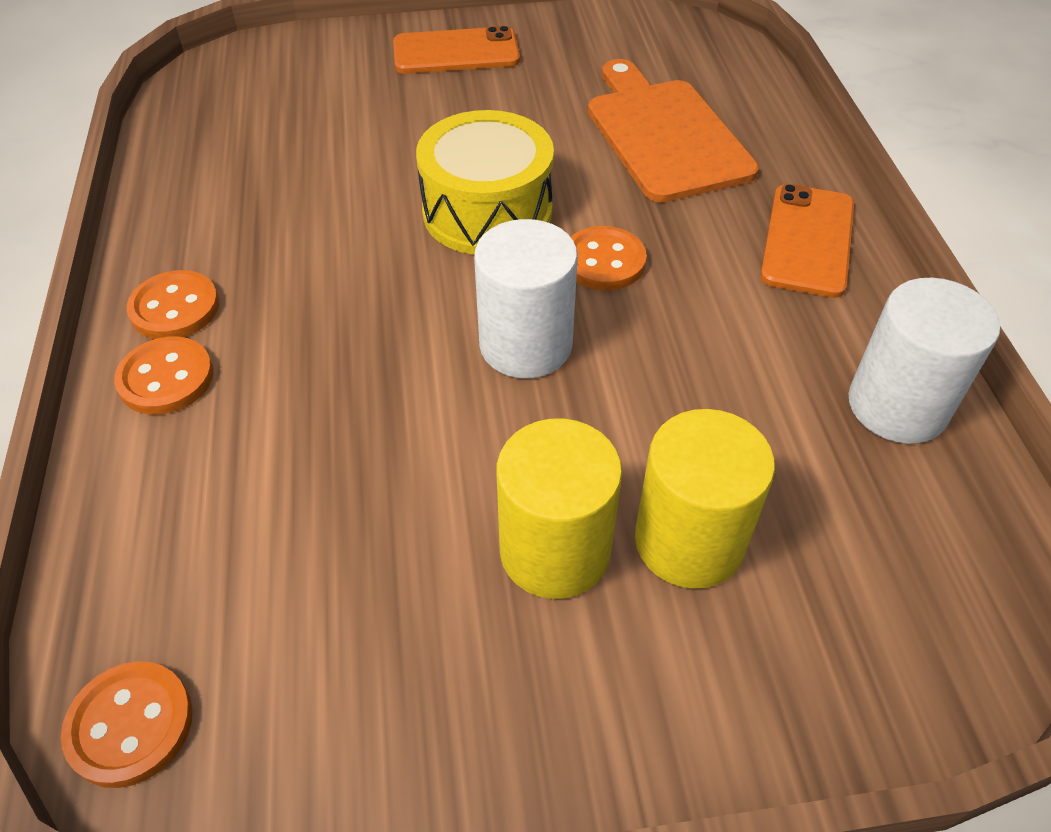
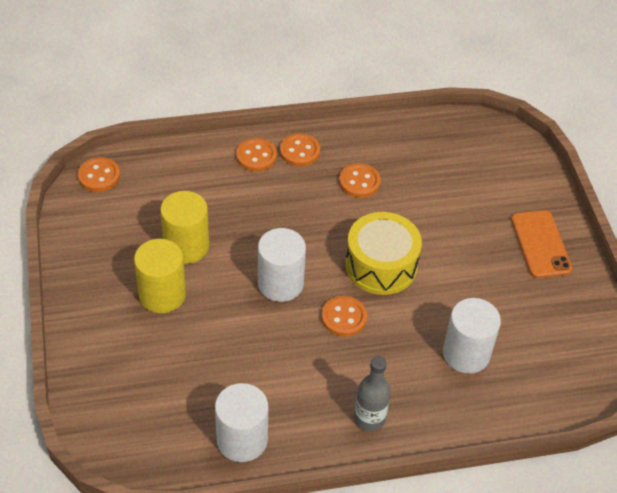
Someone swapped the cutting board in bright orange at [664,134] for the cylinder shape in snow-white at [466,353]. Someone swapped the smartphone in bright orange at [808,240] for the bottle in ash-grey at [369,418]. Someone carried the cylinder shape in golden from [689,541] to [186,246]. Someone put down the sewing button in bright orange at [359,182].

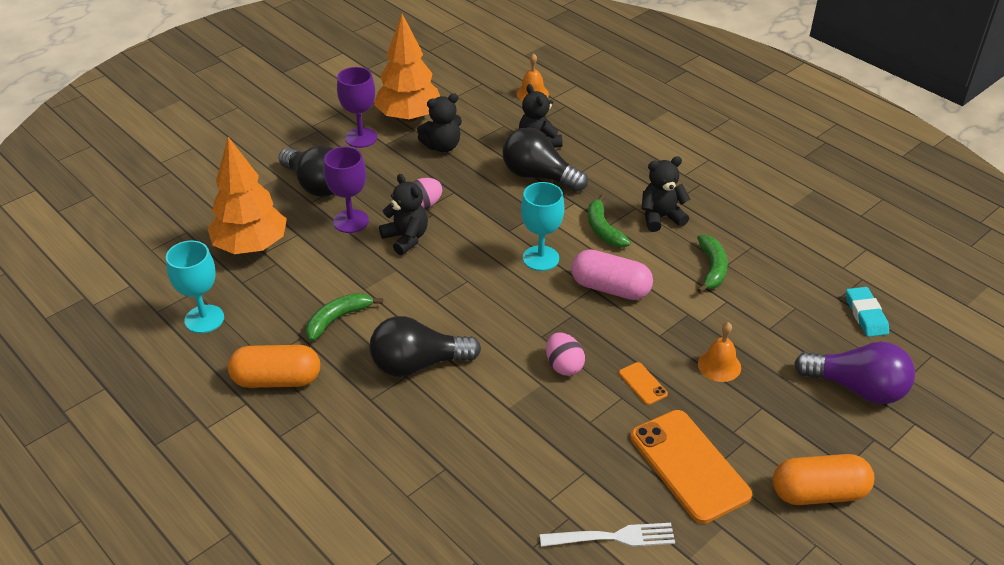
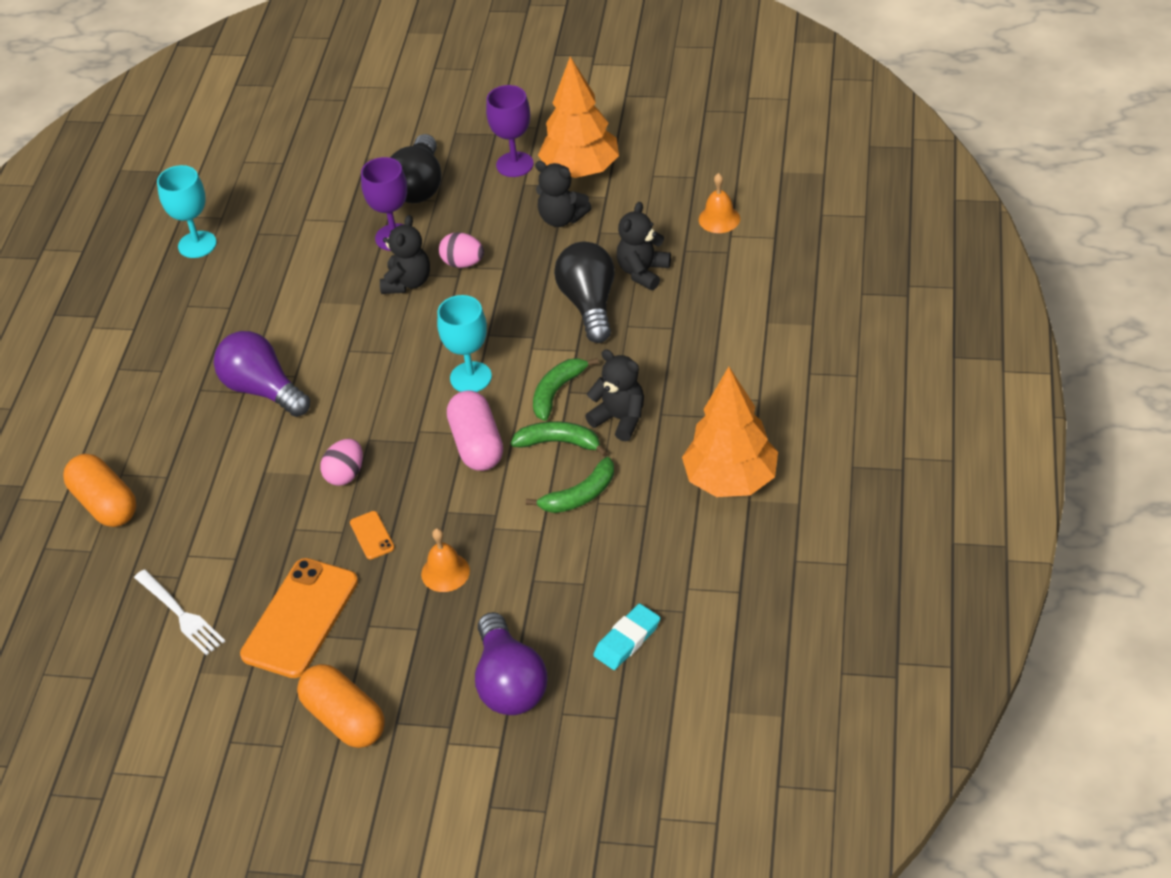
Someone carried the fir tree in bright orange from [251,246] to [730,480]. Someone carried the toy banana in emerald from [337,319] to [559,443]. Someone repainted the light bulb in jet-black at [418,364], which became the light bulb in purple at [263,390]. Someone carried the capsule in bright orange from [277,380] to [105,504]. Someone rotated the smartphone in bright orange at [642,383] by 45 degrees counterclockwise.

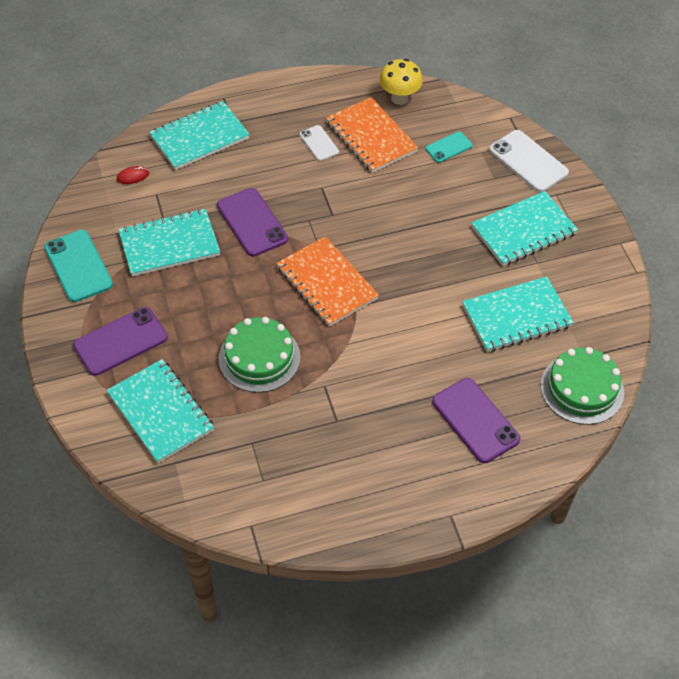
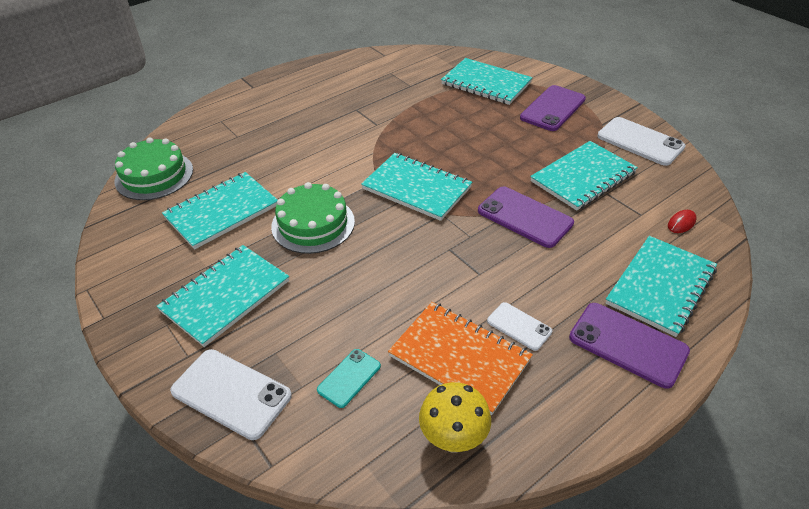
Someone repainted the smartphone in turquoise at [78,266], which became the smartphone in snow-white at [640,141]. Someone repainted the exercise book in bright orange at [327,283], which became the exercise book in turquoise at [416,188]. Someone carried the cake in emerald from [259,358] to [313,224]. Someone carried the smartphone in purple from [475,420] to [628,344].

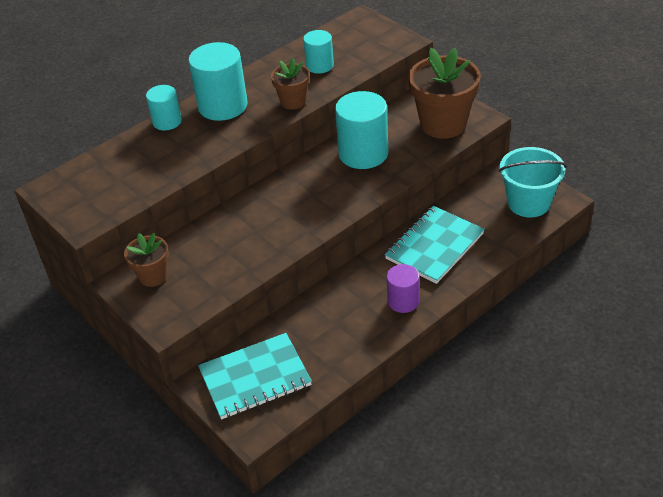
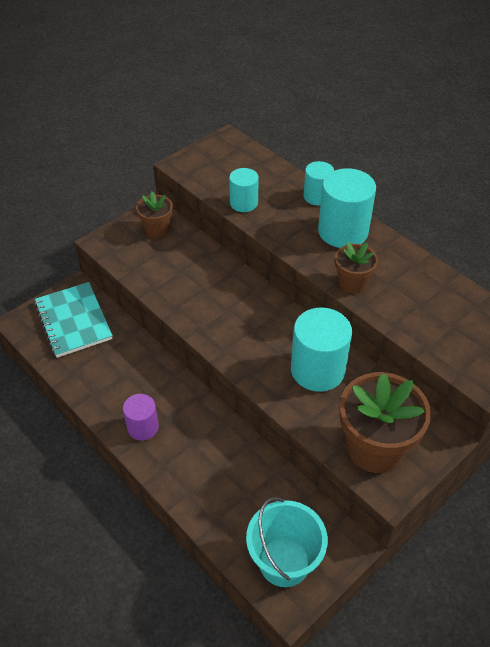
Someone carried the cylinder shape in turquoise from [319,65] to [243,203]. Someone took away the exercise book in turquoise at [434,246].

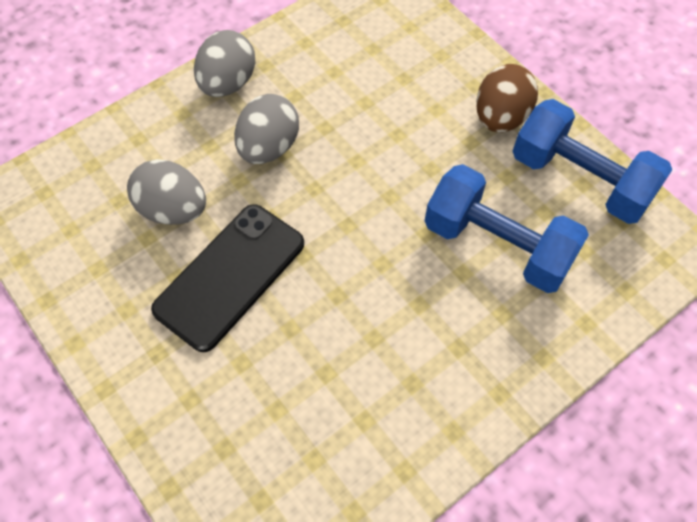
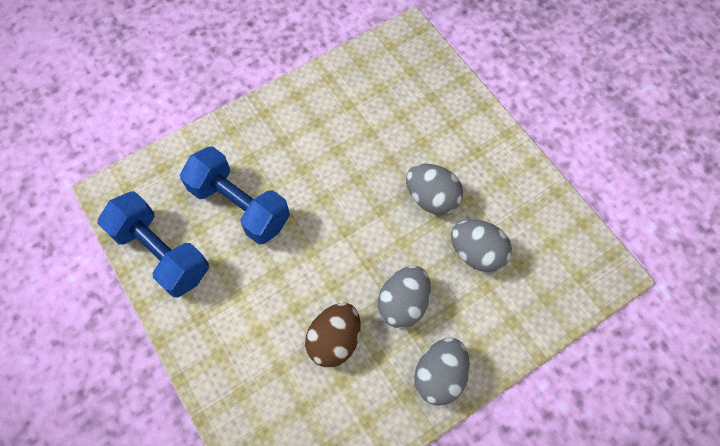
Someone carried the toy egg in russet from [500,117] to [334,340]. Someone swapped the smartphone in jet-black at [230,276] for the toy egg in ash-grey at [431,198].

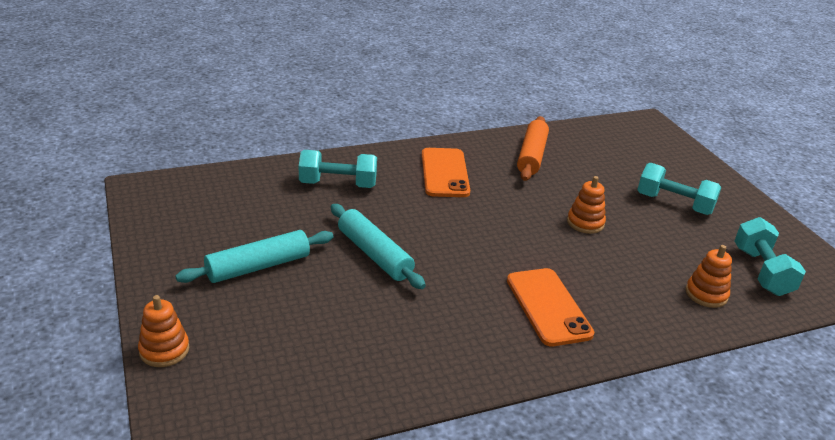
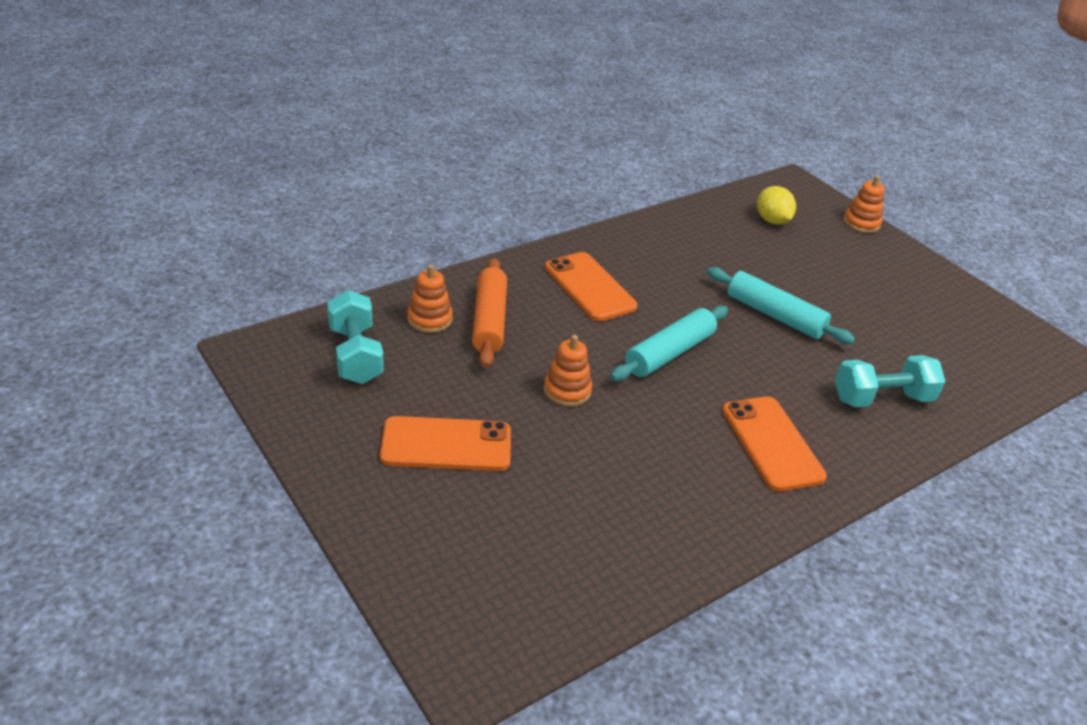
Someone carried the rolling pin in bright orange from [532,156] to [489,321]. Someone swapped the hand weight in turquoise at [674,204] for the smartphone in bright orange at [446,445]. Someone carried the rolling pin in turquoise from [258,267] to [669,353]. Someone put down the toy lemon in golden at [772,221].

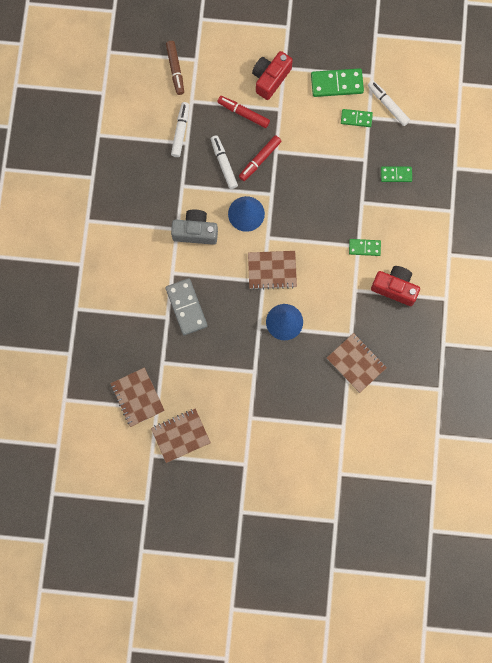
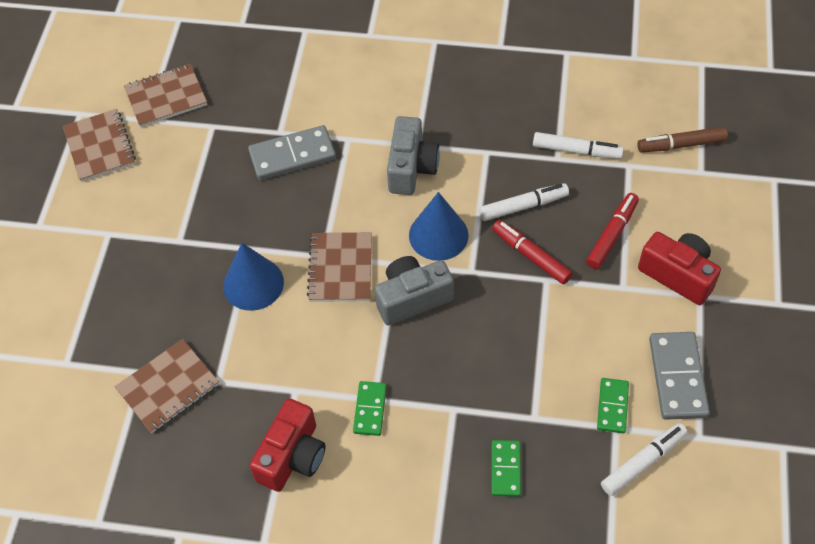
Someone repainted the domino piece in emerald at [337,83], which became the domino piece in ash-grey at [678,377]. Someone put down the photo camera in ash-grey at [412,298].

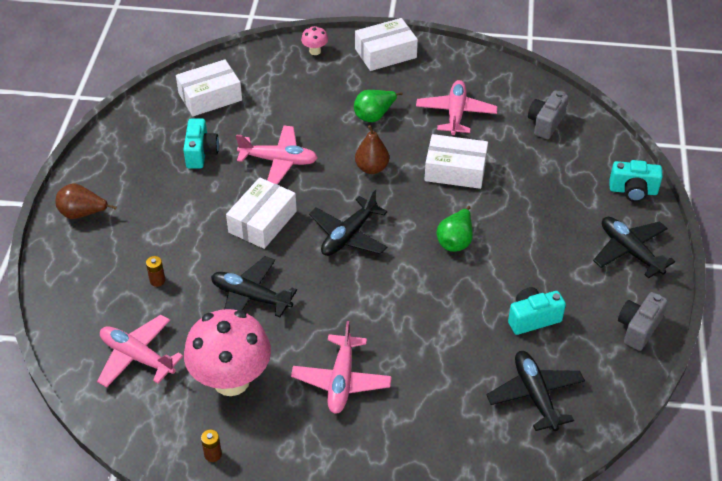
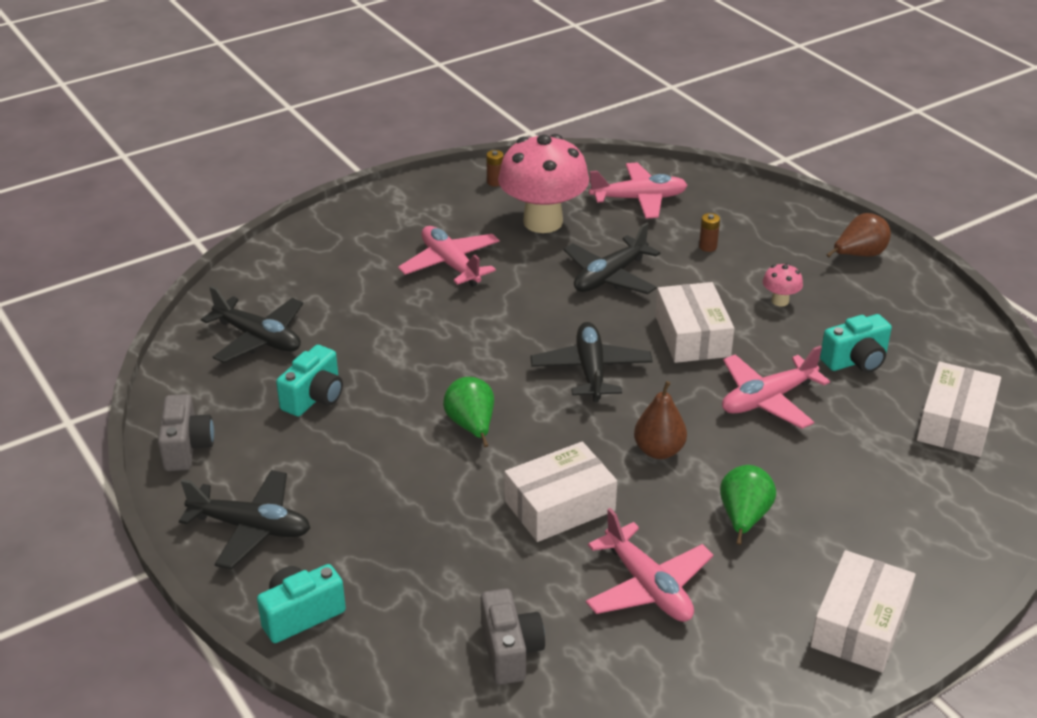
Someone carried the mushroom in pink from [315,51] to [780,301]. Someone rotated the photo camera in turquoise at [201,153] by 75 degrees counterclockwise. Someone rotated the plane in jet-black at [251,297] by 150 degrees clockwise.

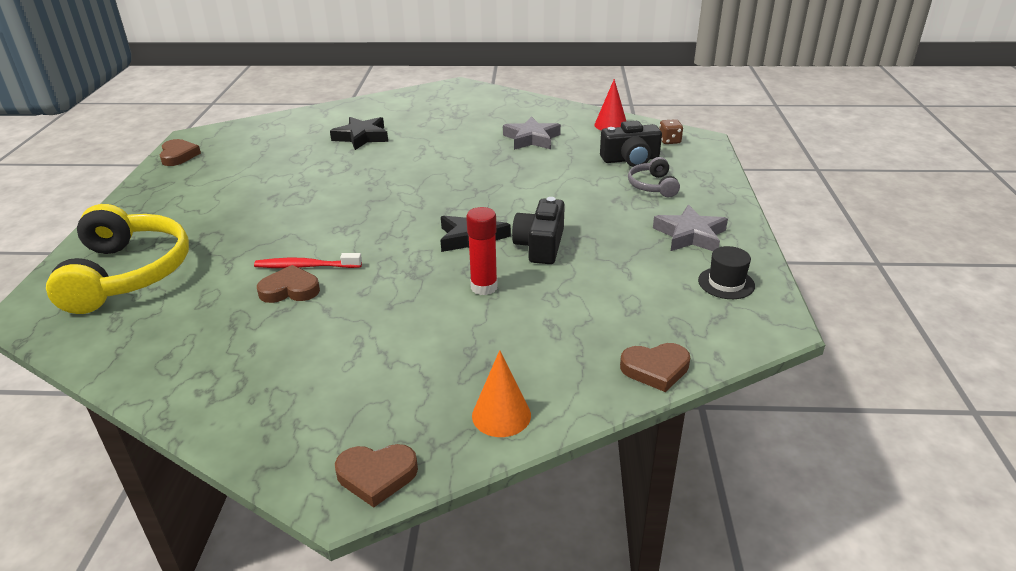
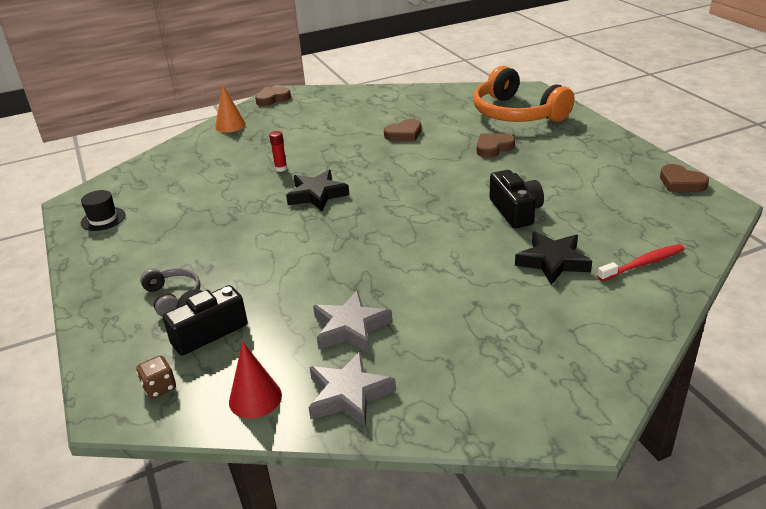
Someone carried the photo camera in jet-black from [540,245] to [515,211]. Someone repainted the headset in golden at [127,273], which became the headset in bright orange at [516,113]. Someone carried the five-pointed star in ash-grey from [690,235] to [349,395]. Someone scaled the glue in scarlet at [484,287] by 0.64. Someone carried the dental brush in scarlet from [306,266] to [643,264]. Someone carried the heart in russet from [655,369] to [493,148].

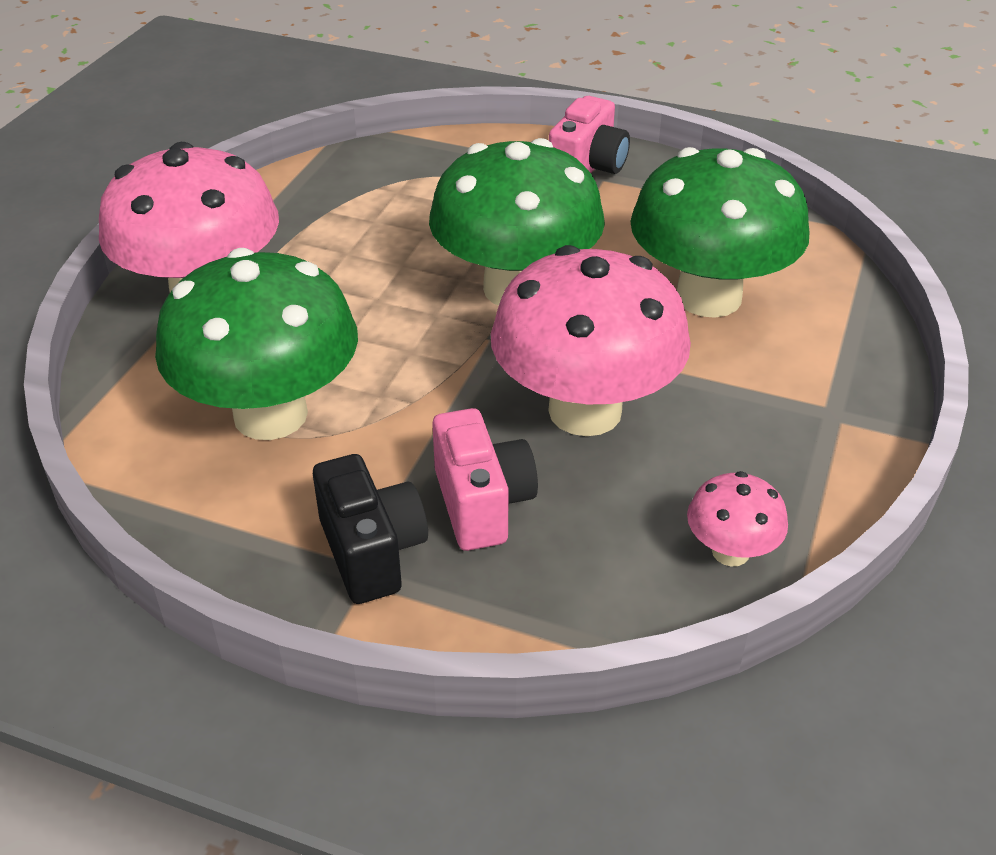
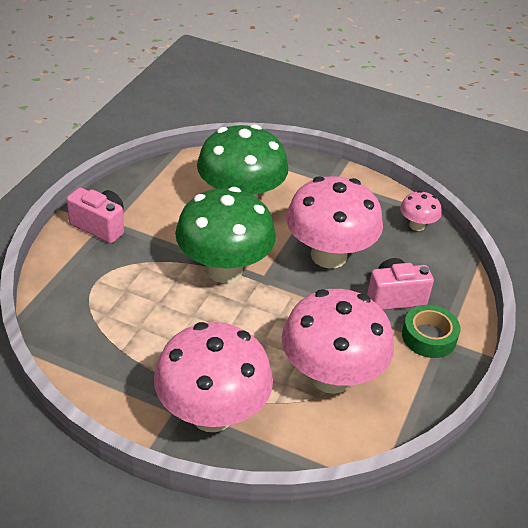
Someone repainted the mushroom in emerald at [270,414], which became the mushroom in pink at [331,377]. Someone swapped the photo camera in jet-black at [372,552] for the tape in emerald at [429,337].

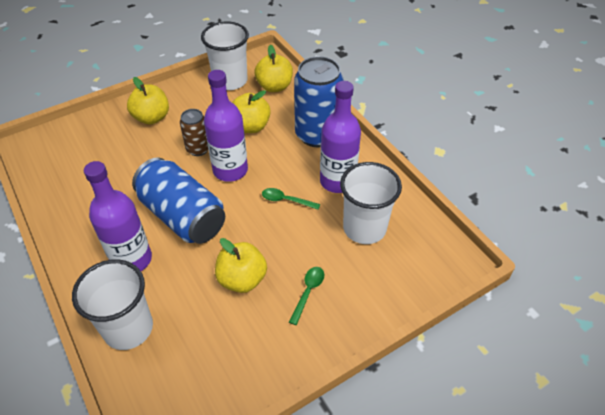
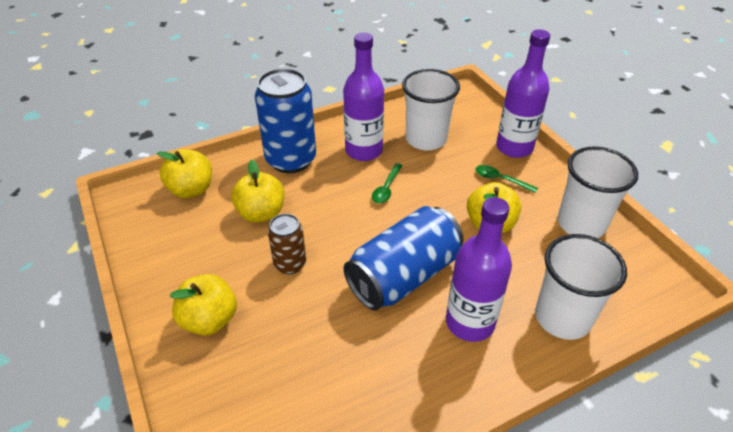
Someone carried the tumbler in snow-white from [230,81] to [581,224]. Someone carried the bottle in purple from [230,170] to [514,147].

